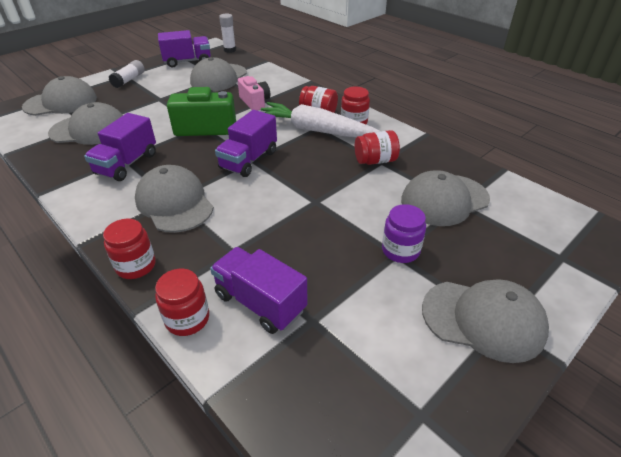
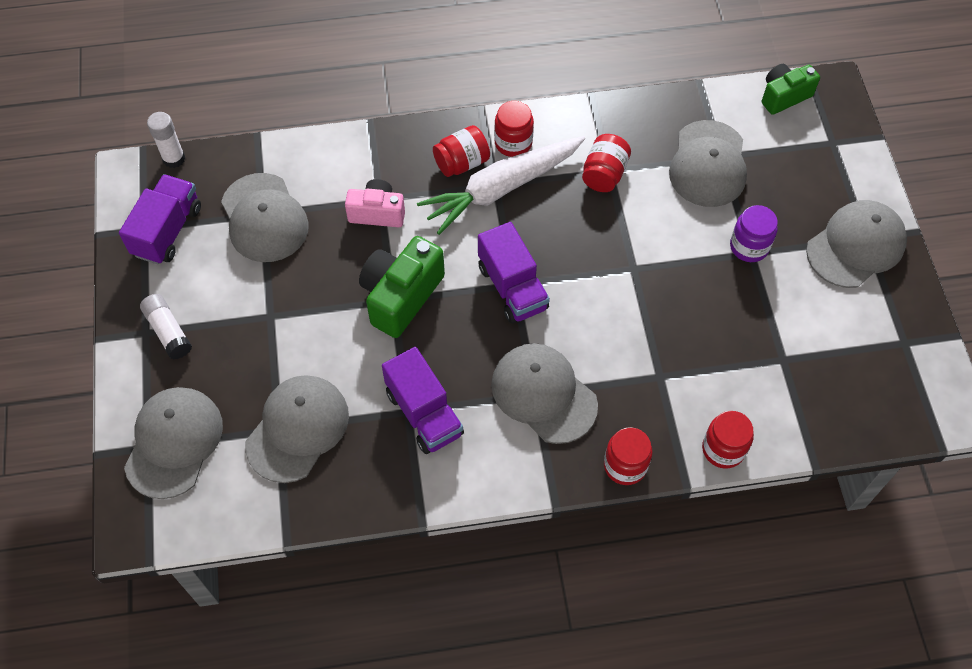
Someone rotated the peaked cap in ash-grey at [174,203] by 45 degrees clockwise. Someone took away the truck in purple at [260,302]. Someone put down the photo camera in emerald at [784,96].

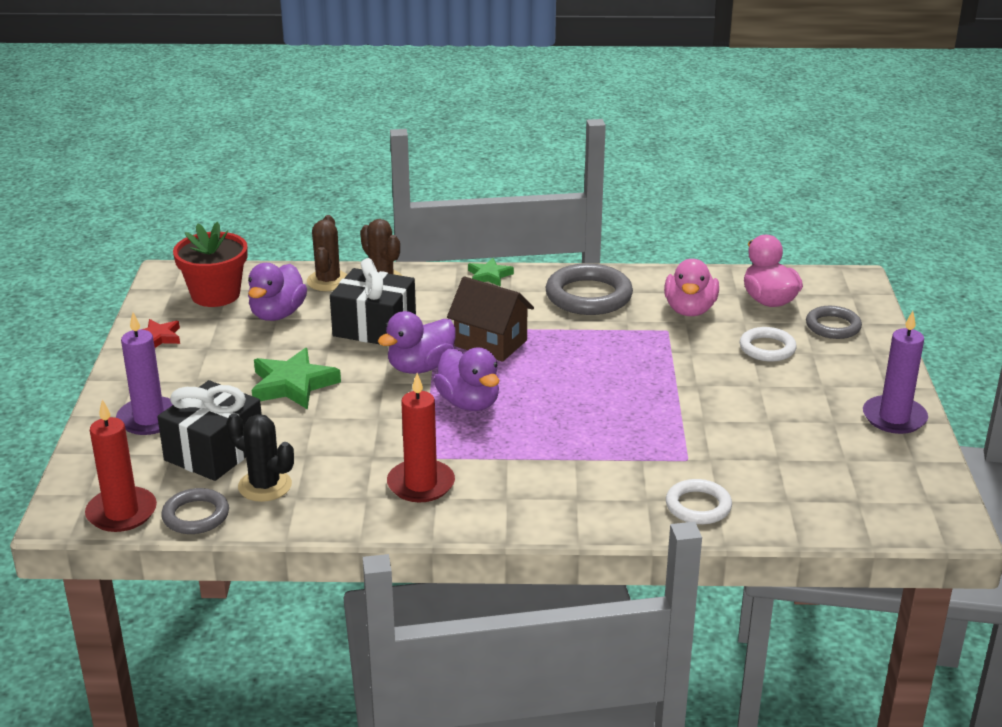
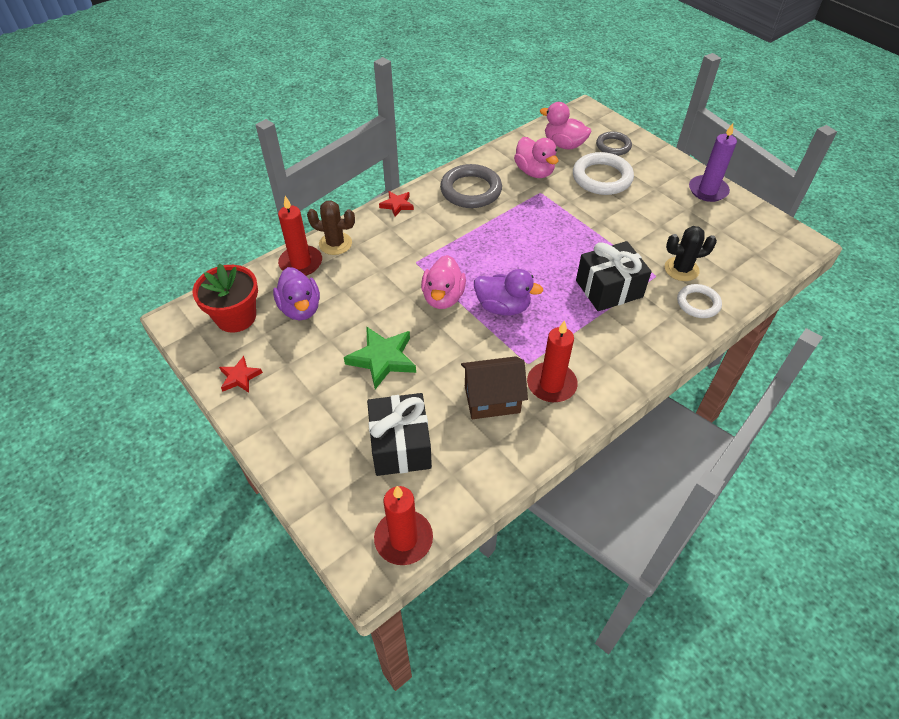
Someone swapped the cactus in russet at [328,281] for the wax candle in scarlet at [301,263]. Someone carried the wrapped gift in jet-black from [374,327] to [609,289]. Someone repainted the five-pointed star in emerald at [489,276], which became the five-pointed star in scarlet at [397,205]. Someone carried the toy house in russet from [490,343] to [492,399]. Someone repainted the toy duck in purple at [420,367], which became the toy duck in pink at [443,297]. Someone took away the wax candle in purple at [149,419]. Someone scaled the torus in snow-white at [767,348] by 1.64. Someone carried the cactus in jet-black from [265,486] to [681,269]. Someone took away the torus in ash-grey at [196,516].

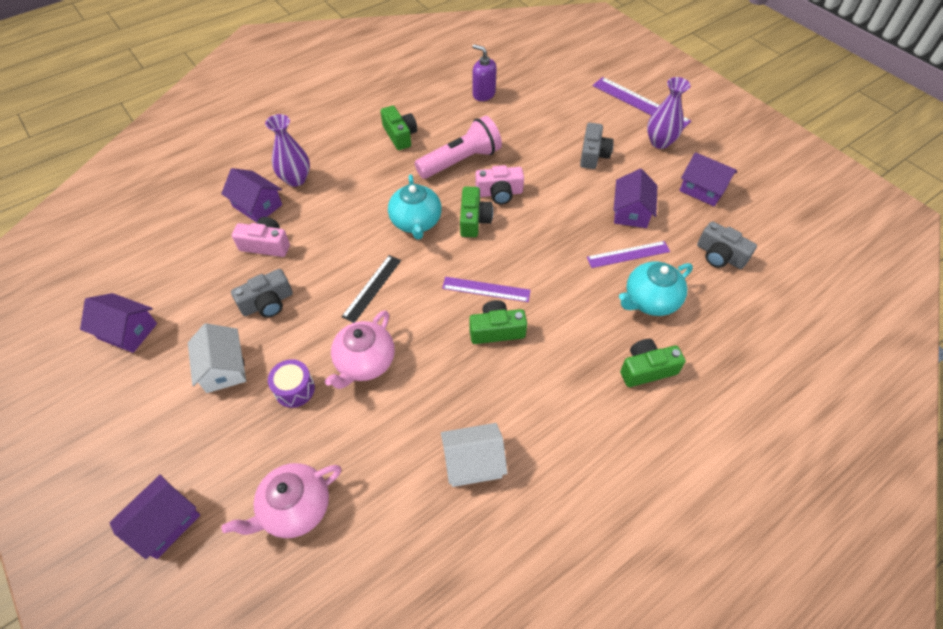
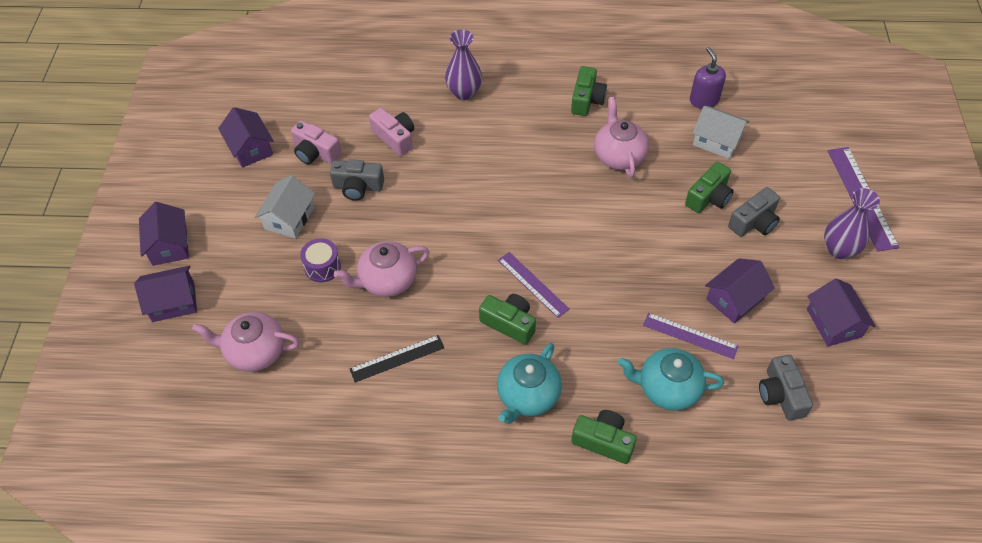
Someone swapped the flashlight in pink at [461,161] for the teapot in pink at [619,156]. Someone carried the photo camera in pink from [499,193] to [315,152]. Someone carried the toy house in purple from [257,205] to [169,245]. Someone carried the teapot in turquoise from [416,222] to [527,396]. Someone carried the photo camera in emerald from [474,220] to [709,197]. Someone carried the straightedge in jet-black from [372,288] to [397,358]. Someone carried the toy house in snow-white from [473,462] to [717,141].

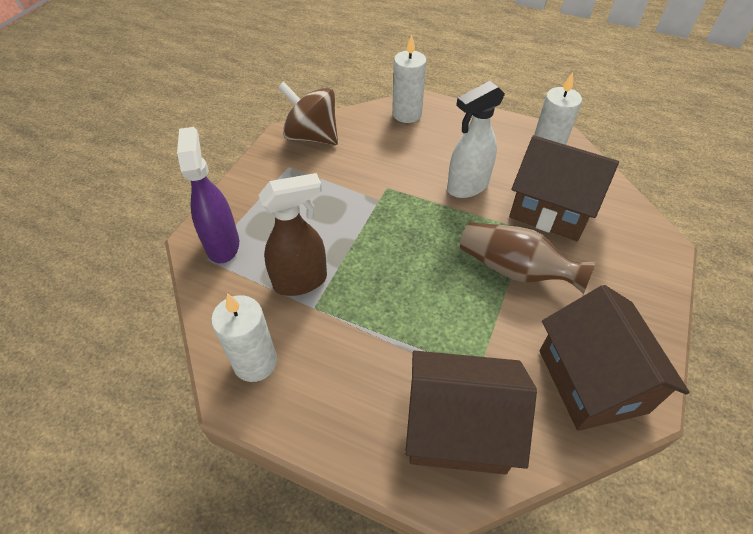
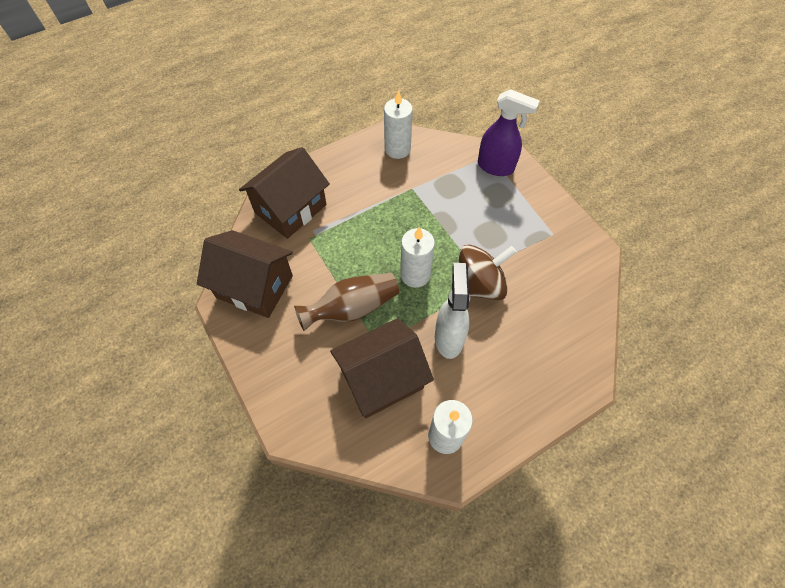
Someone carried the wax candle in snow-white from [407,114] to [415,275]. Someone carried the spinning top in russet from [312,137] to [478,285]. Someone took away the spray bottle in russet at [301,281].

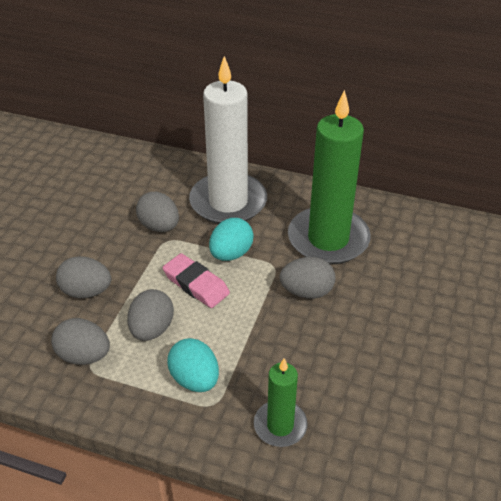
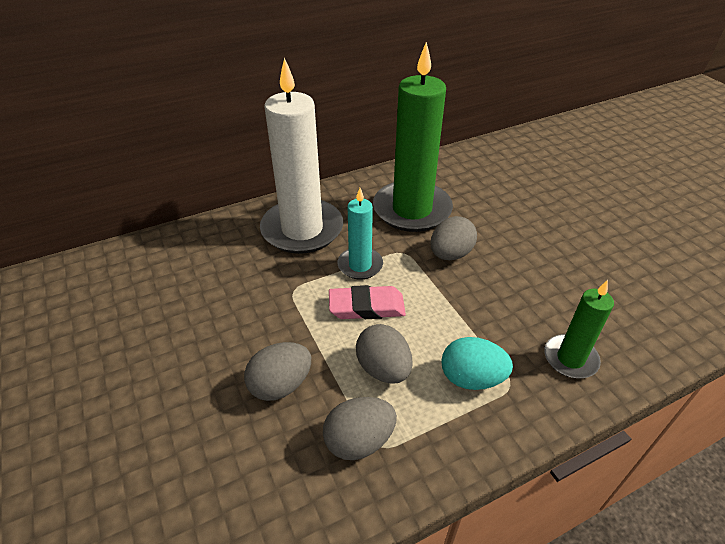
Someone took away the toy egg in ash-grey at [159,226]. Someone swapped the toy egg in turquoise at [231,254] for the wax candle in turquoise at [360,265].

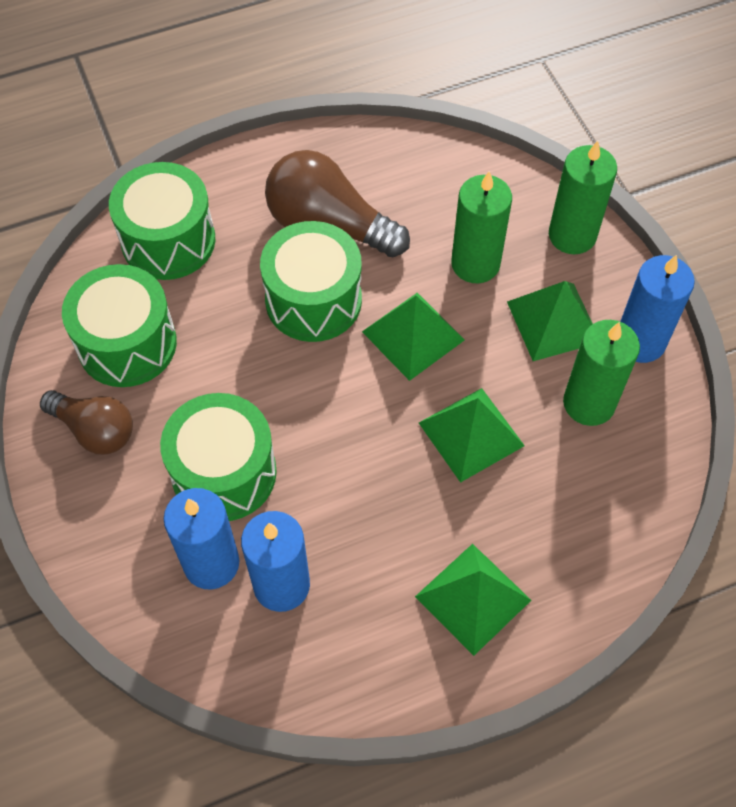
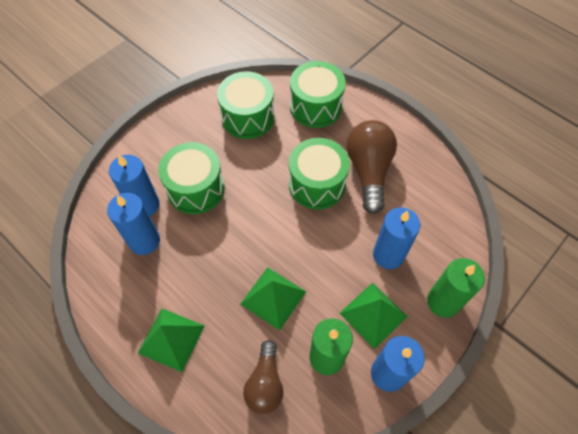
Someone repainted the wax candle in emerald at [475,264], which became the wax candle in blue at [388,255]. Someone took away the pyramid shape in emerald at [413,335]. Someone carried the light bulb in russet from [95,430] to [265,383].

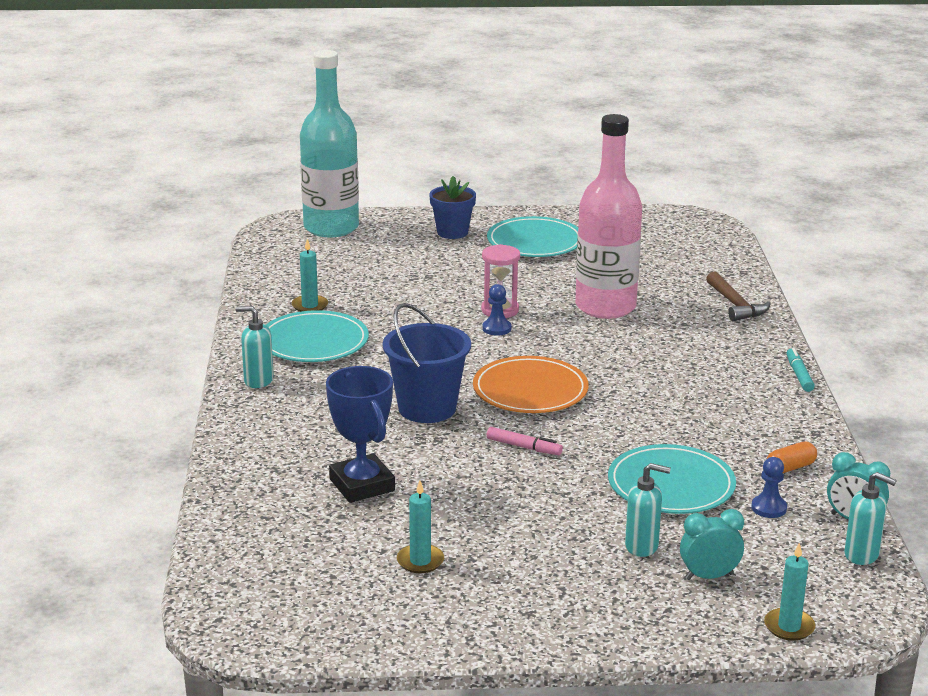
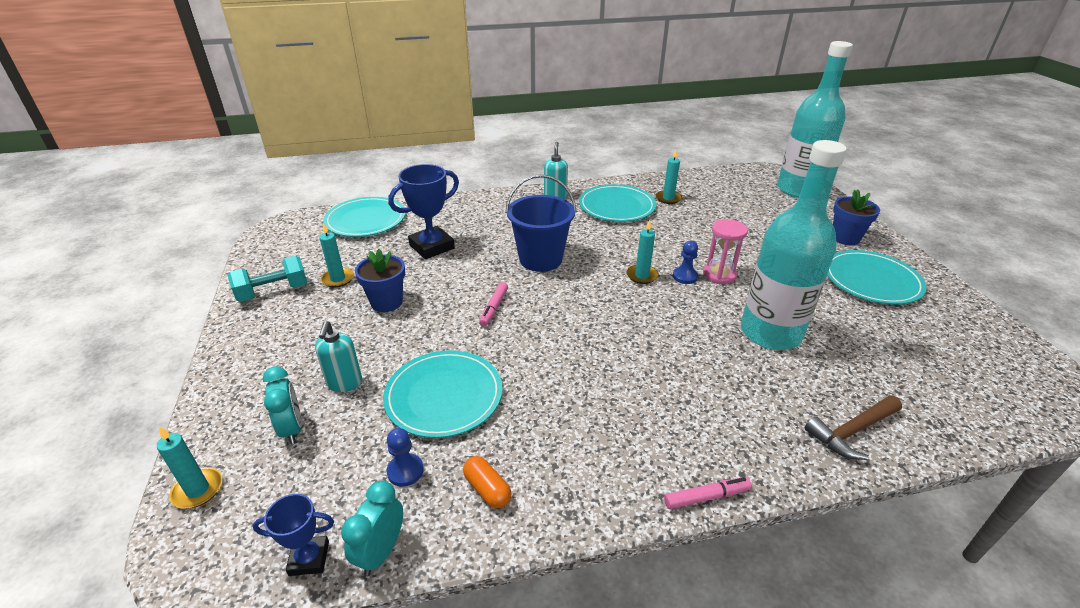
Someone repainted the bottle in pink at [605,307], which became the bottle in turquoise at [770,333]. Someone repainted the felt pen in turquoise at [799,375], which became the felt pen in pink at [706,497]. Someone took away the plate in bright orange at [530,390]. Someone swapped the soap pump in turquoise at [862,555] for the award cup in blue at [309,558]. Someone put down the plate in turquoise at [365,220]. Someone put down the wax candle in turquoise at [642,275]. Someone put down the potted plant in blue at [386,302]. Someone put down the hand weight in turquoise at [273,292].

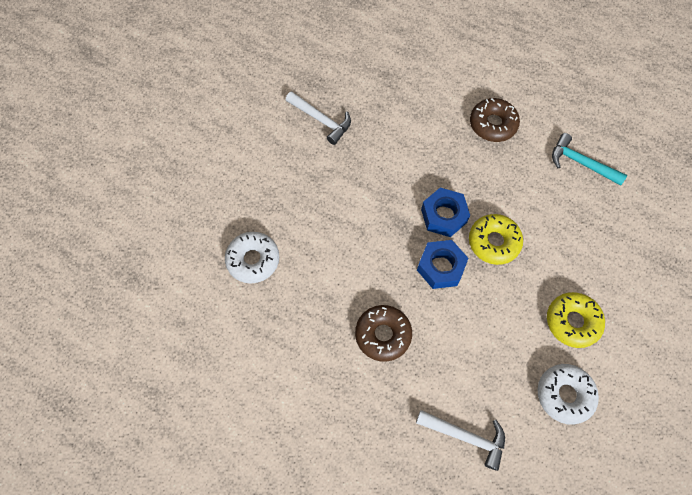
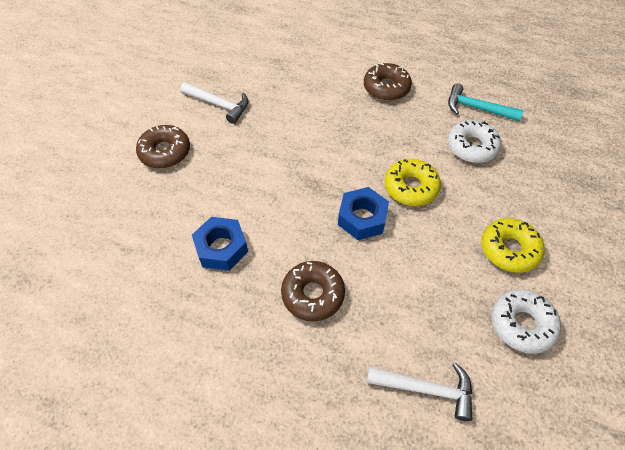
Someone carried the nut in blue from [444,216] to [221,248]. Someone carried the glazed donut in snow-white from [253,260] to [471,147]. Someone put down the glazed donut in russet at [165,152].

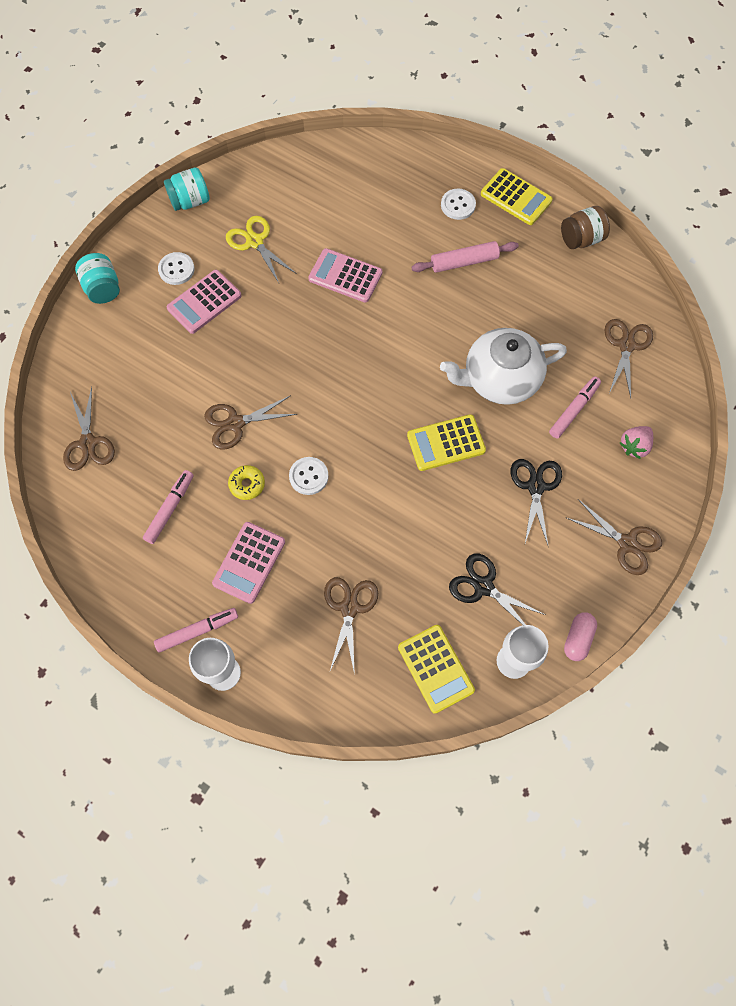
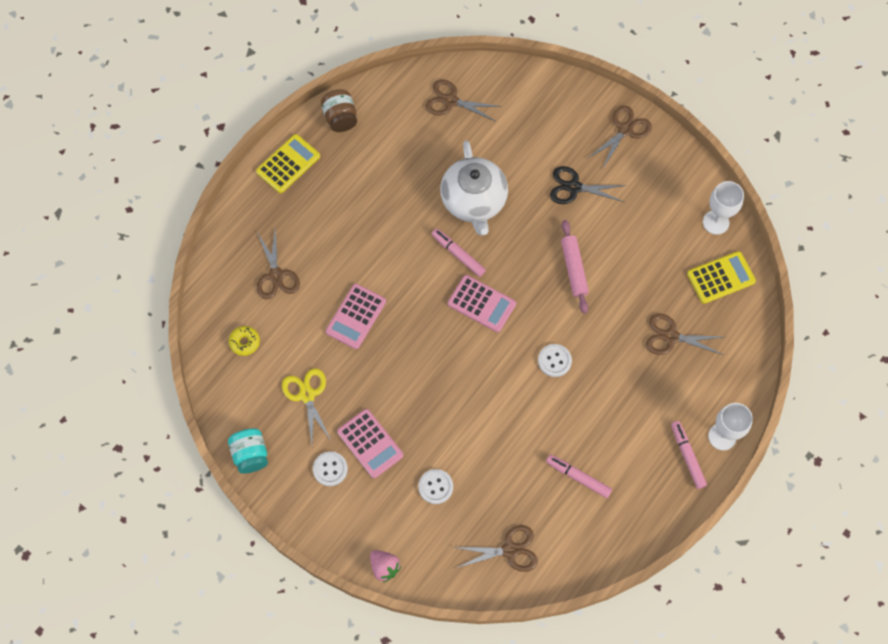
Someone carried the sewing button in snow-white from [458,205] to [435,487]. Someone rotated the scissors in golden at [255,242] by 105 degrees clockwise. Someone carried the rolling pin in pink from [464,262] to [573,269]. Someone took away the jar in turquoise at [103,288]. Someone carried the felt pen in pink from [574,410] to [458,254]. Someone carried the scissors in russet from [235,423] to [276,275]. Someone took away the adding machine in golden at [446,443]. Someone carried the berry in pink from [634,446] to [384,567]. Someone carried the glazed donut in golden from [247,484] to [245,342]. Someone carried the adding machine in pink from [249,562] to [481,304]. Someone took away the scissors in jet-black at [483,586]. Someone took away the capsule in pink at [578,639].

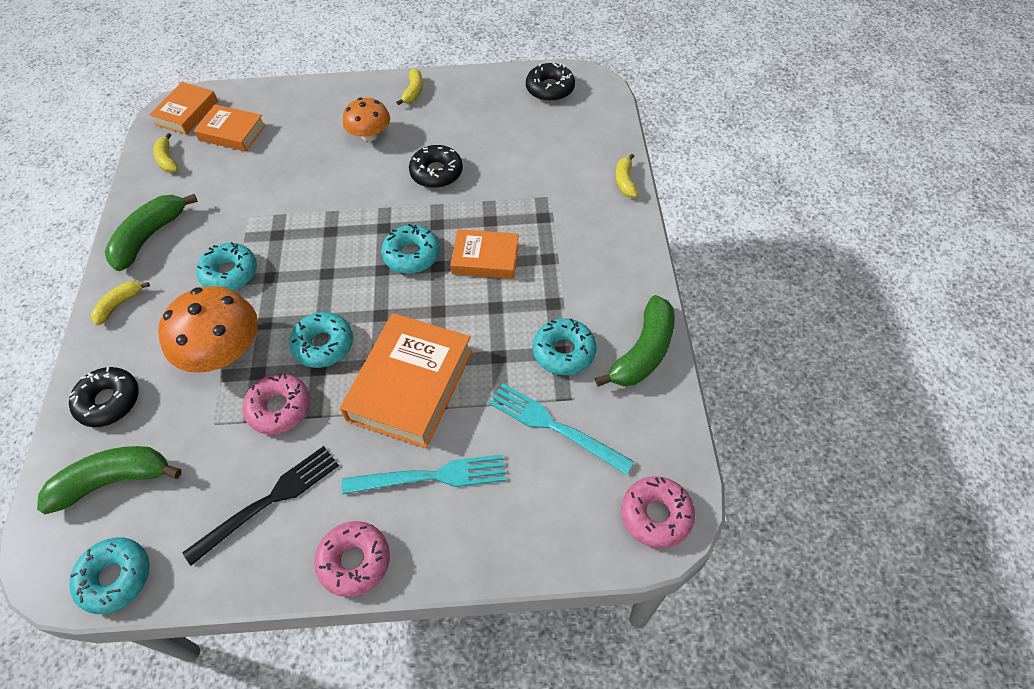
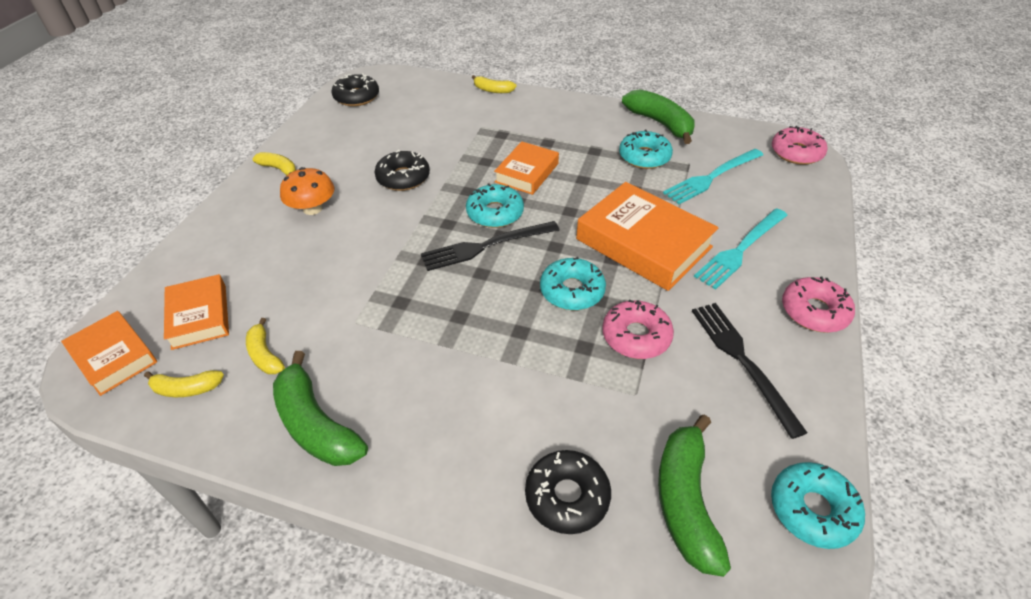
Someone rotated the hardcover in bright orange at [232,132] by 60 degrees counterclockwise. Someone took away the glazed donut in turquoise at [229,273]. Someone carried the toy banana in golden from [119,304] to [265,354]. Someone took away the mushroom in bright orange at [223,352]. Someone rotated the table fork in turquoise at [431,476] by 150 degrees counterclockwise. Someone put down the table fork in jet-black at [485,246].

